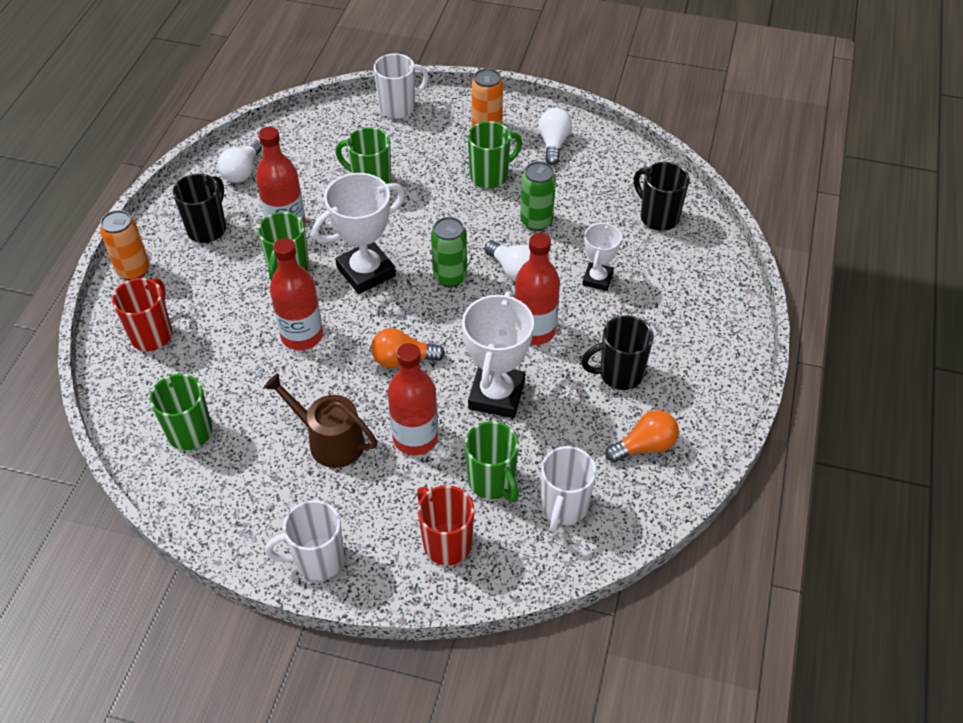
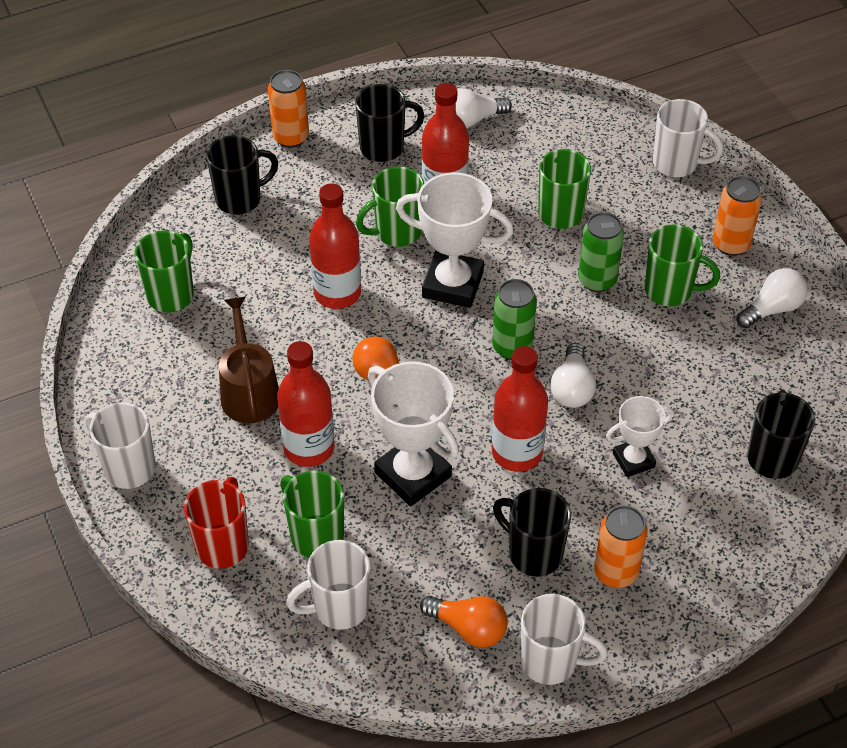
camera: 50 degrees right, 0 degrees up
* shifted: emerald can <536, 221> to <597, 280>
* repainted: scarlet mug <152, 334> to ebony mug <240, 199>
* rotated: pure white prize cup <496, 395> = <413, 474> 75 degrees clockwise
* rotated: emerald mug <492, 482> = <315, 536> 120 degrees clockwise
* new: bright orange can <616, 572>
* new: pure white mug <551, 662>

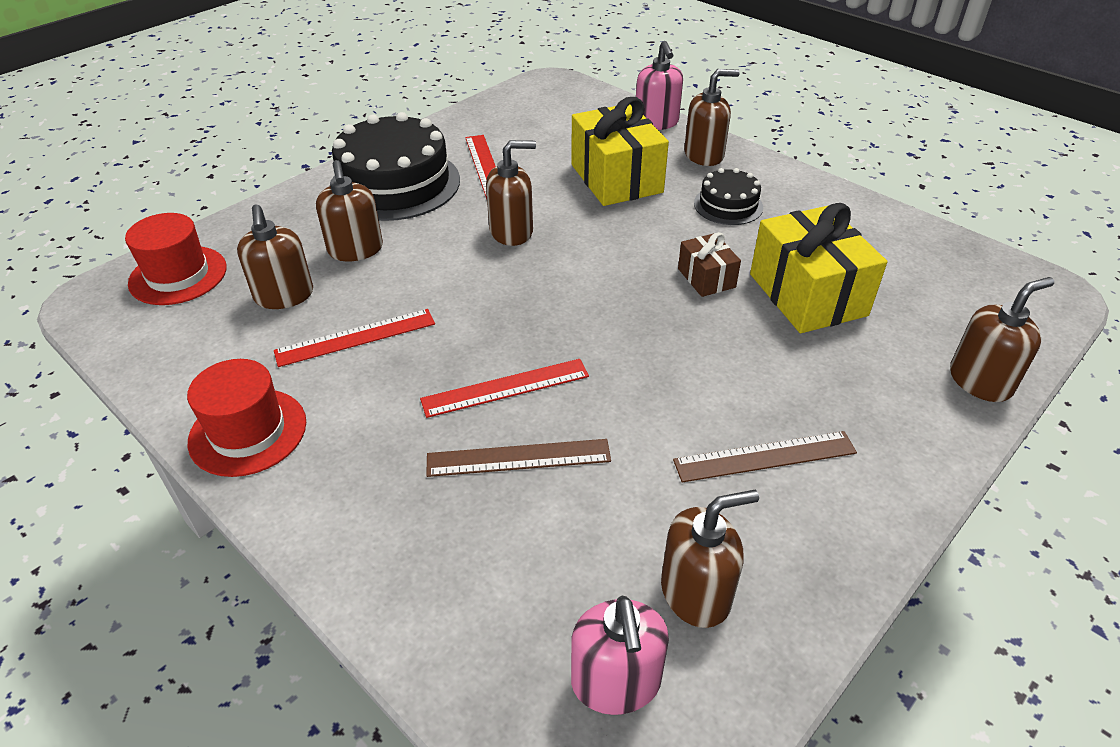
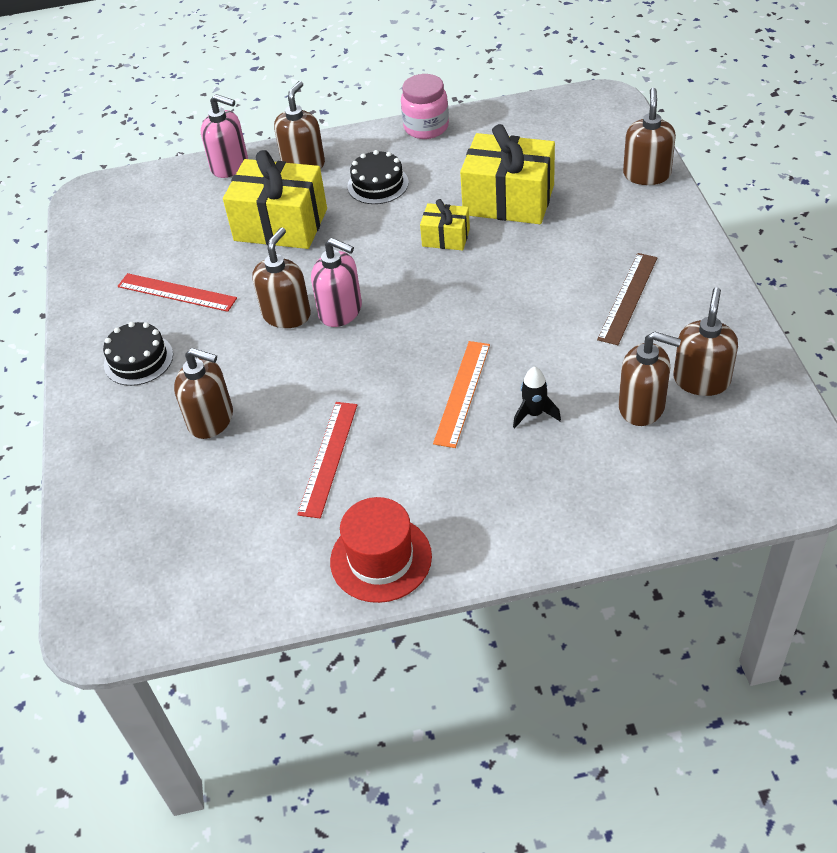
camera: 50 degrees left, 5 degrees up
* scaled: ebony cake <395, 184> = <138, 359> x0.51
* shifted: brown pump bottle <284, 296> to <642, 406>
* gone: scarlet top hat <178, 275>
* repainted: brown wrapped gift <706, 278> to bright yellow wrapped gift <446, 237>
* repainted: scarlet ruler <505, 387> to bright orange ruler <462, 393>
* swapped: brown ruler <518, 458> to ebony spaceship <534, 414>
* shifted: pink pump bottle <616, 682> to <341, 311>
* new: pink preserve jar <426, 127>

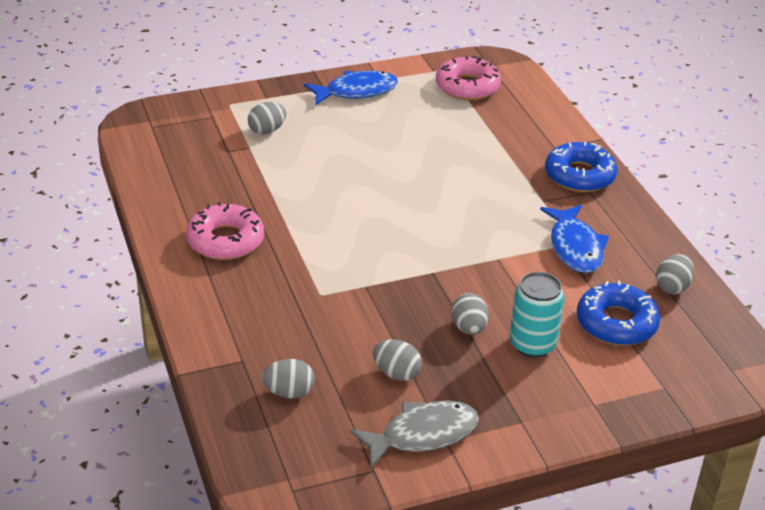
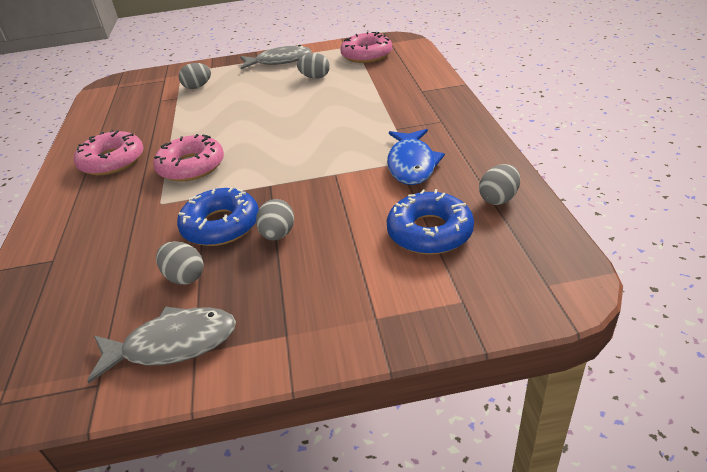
camera: 15 degrees right, 0 degrees up
* repainted: blue fish figure <356, 91> to gray fish figure <280, 61>
* shifted: blue doughnut <579, 175> to <221, 225>
* gone: aqua can <532, 344>
* shifted: gray egg shape <289, 392> to <315, 77>
* new: pink doughnut <191, 166>

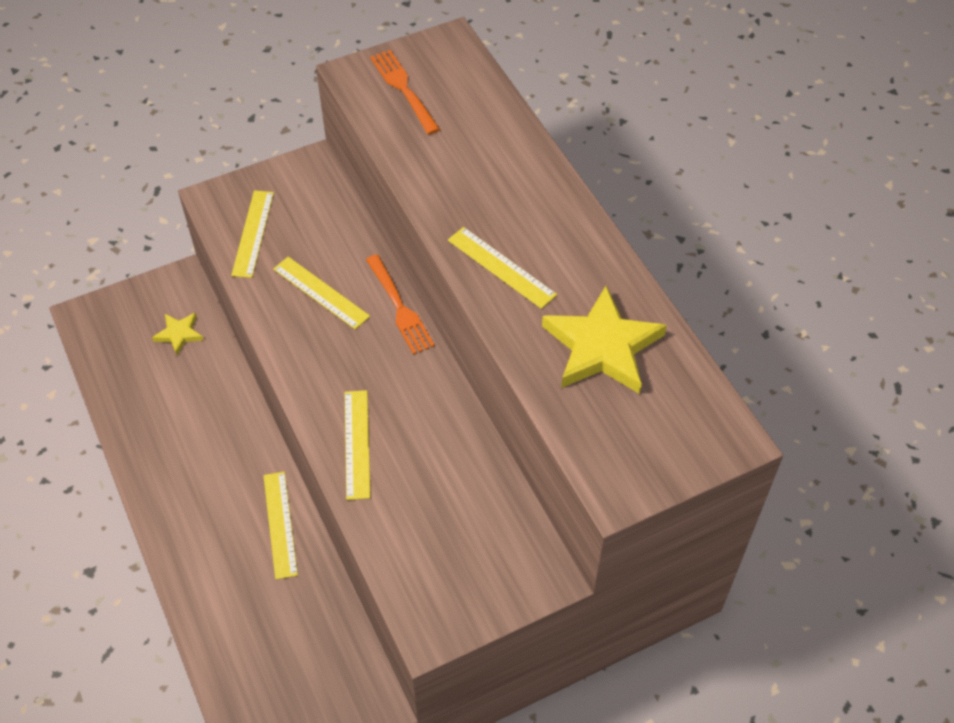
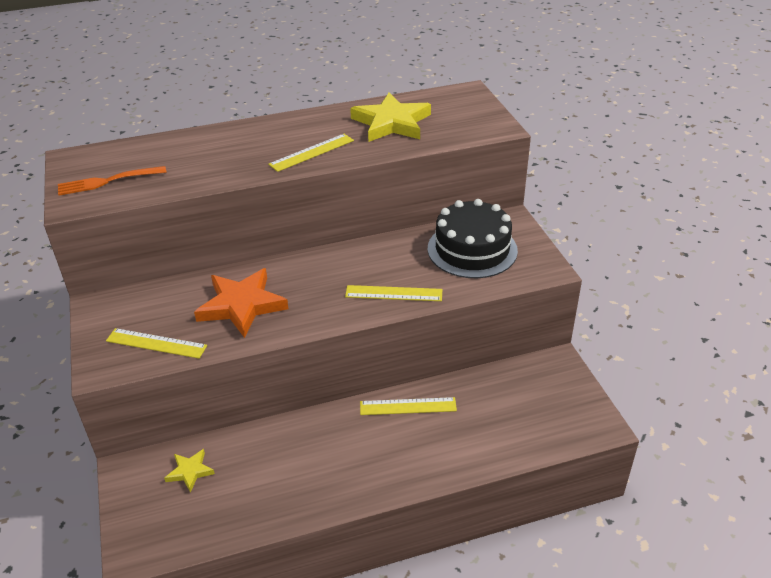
camera: 80 degrees left, 15 degrees down
* gone: bright orange dinner fork <399, 307>
* swapped: bright yellow ruler <321, 292> to bright orange star <241, 305>
* new: ebony cake <472, 249>

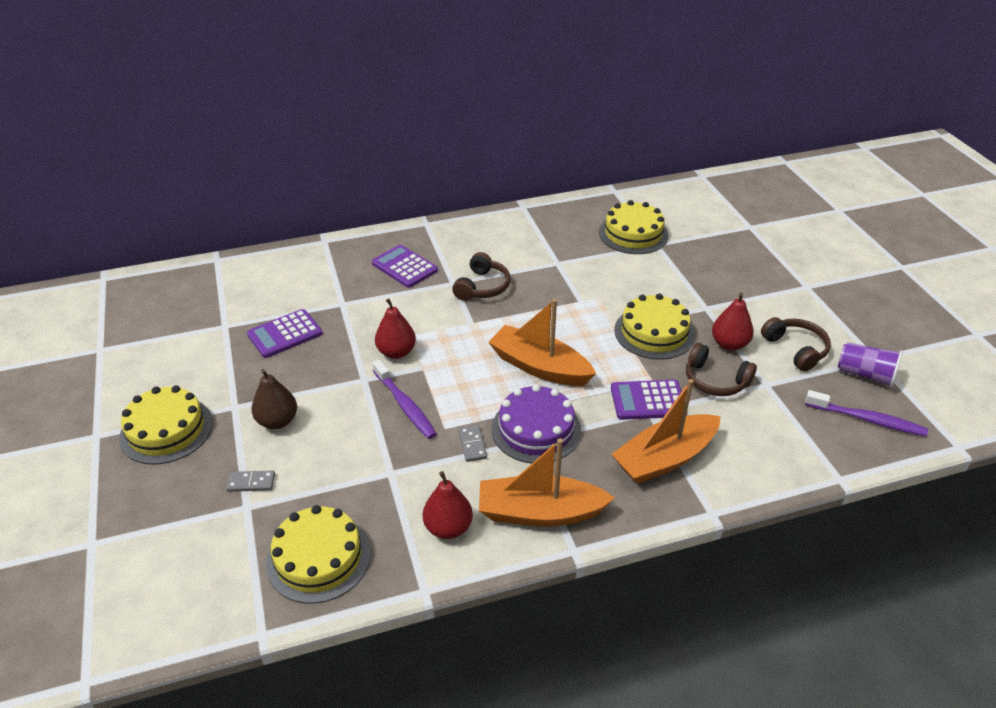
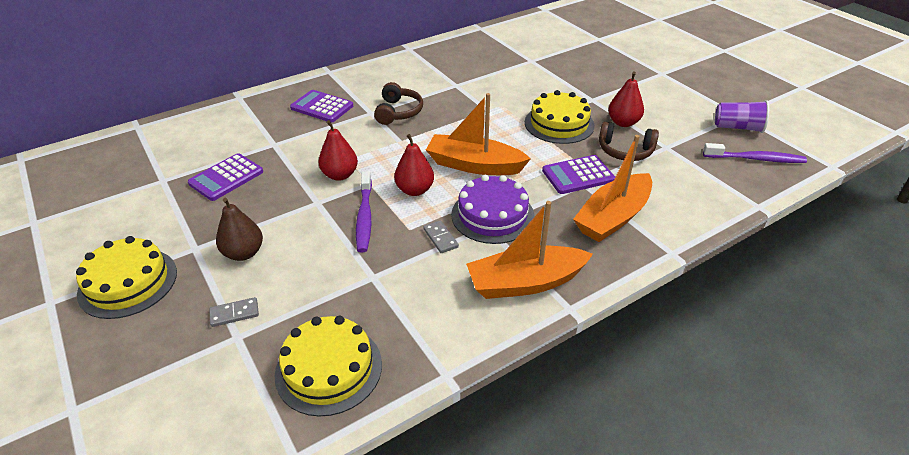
camera: 15 degrees left, 0 degrees up
* gone: bright yellow cake <633, 234>
* gone: brown over-ear headphones <796, 349>
* rotated: purple dental brush <405, 405> = <364, 217> 45 degrees clockwise
* shifted: scarlet pear <448, 528> to <415, 190>

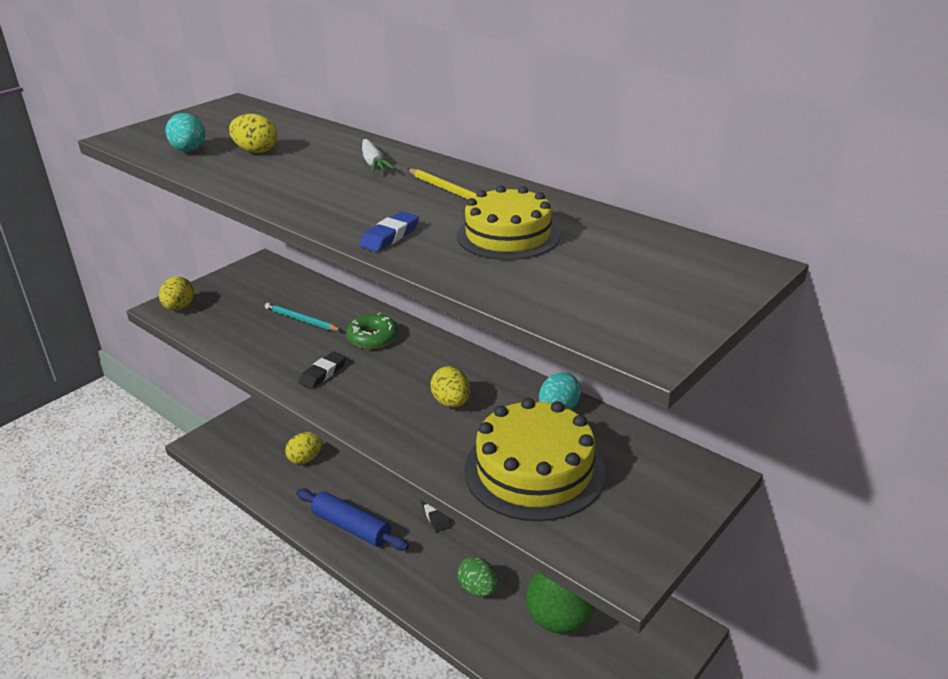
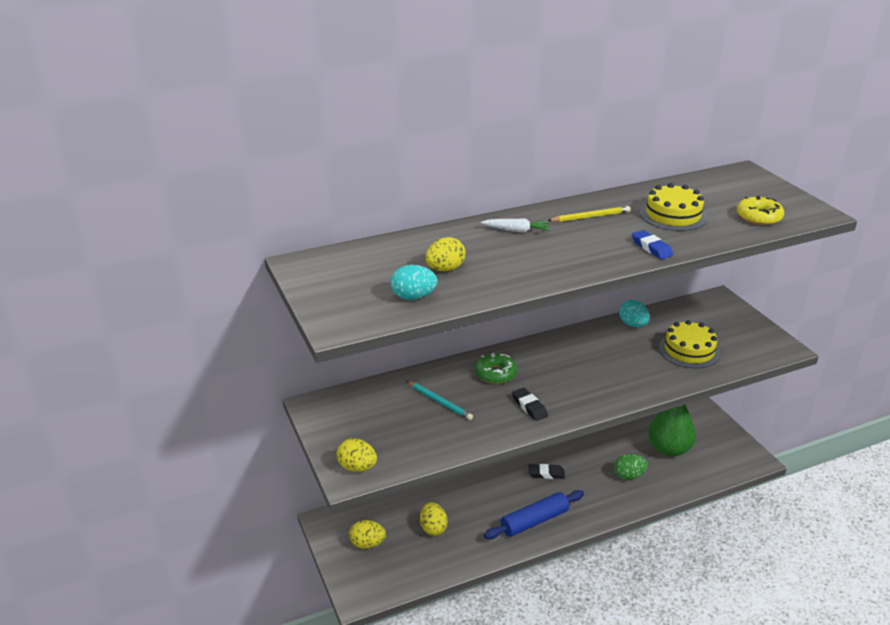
camera: 65 degrees left, 0 degrees up
* rotated: aqua pencil <301, 320> = <439, 402> 105 degrees counterclockwise
* shifted: bright yellow egg shape <451, 402> to <367, 543>
* scaled: bright yellow cake <534, 470> = <689, 350> x0.66
* new: bright yellow doughnut <758, 217>

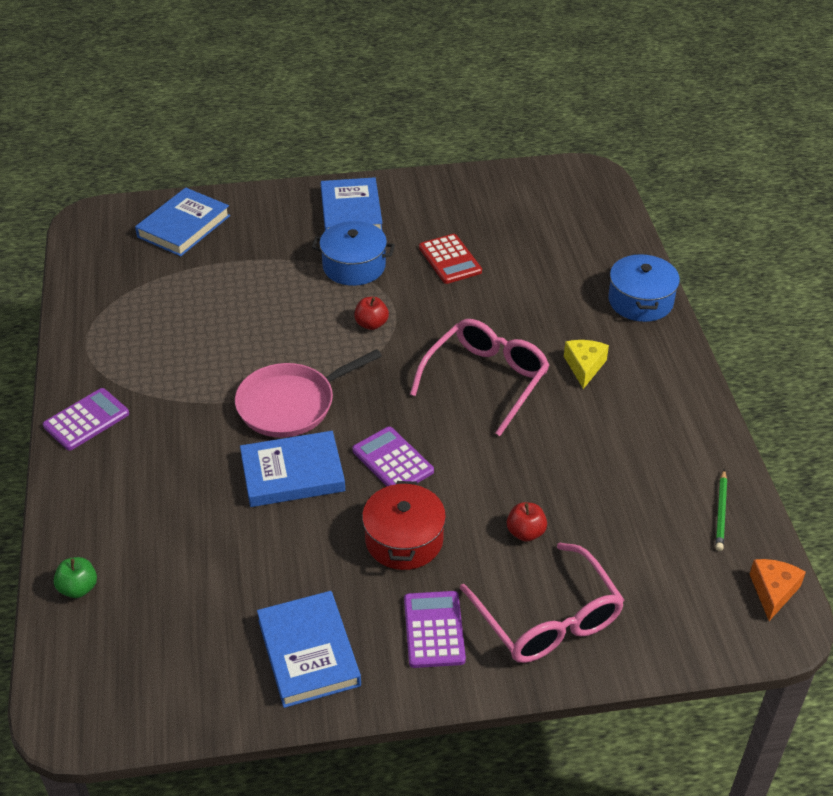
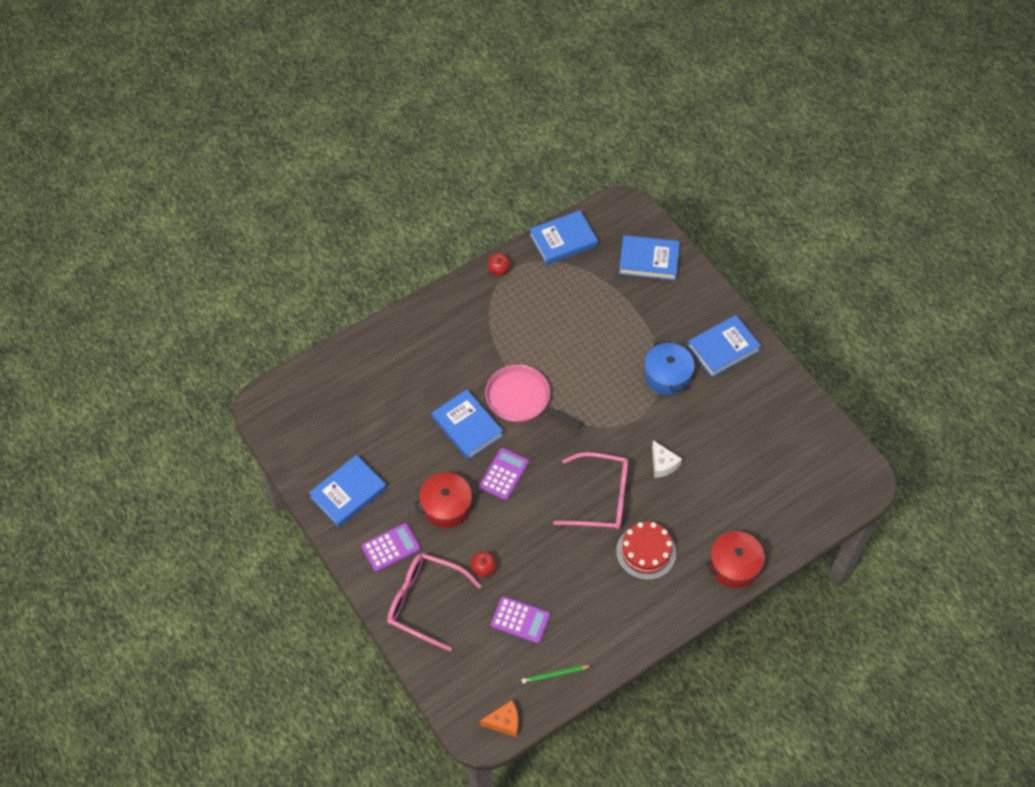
camera: 65 degrees right, 15 degrees up
* gone: scarlet pocket calculator <450, 260>
* repainted: blue cooking pot <640, 301> to scarlet cooking pot <734, 565>
* shifted: scarlet toy apple <371, 324> to <499, 270>
* swapped: bright yellow cheese wedge <584, 367> to scarlet cake <646, 552>
* shifted: purple pocket calculator <86, 420> to <520, 620>
* rotated: pink glasses <547, 618> = <426, 602> 75 degrees clockwise
* gone: emerald toy apple <78, 588>
* new: blue hardcover <563, 240>
* new: pure white cheese wedge <663, 464>

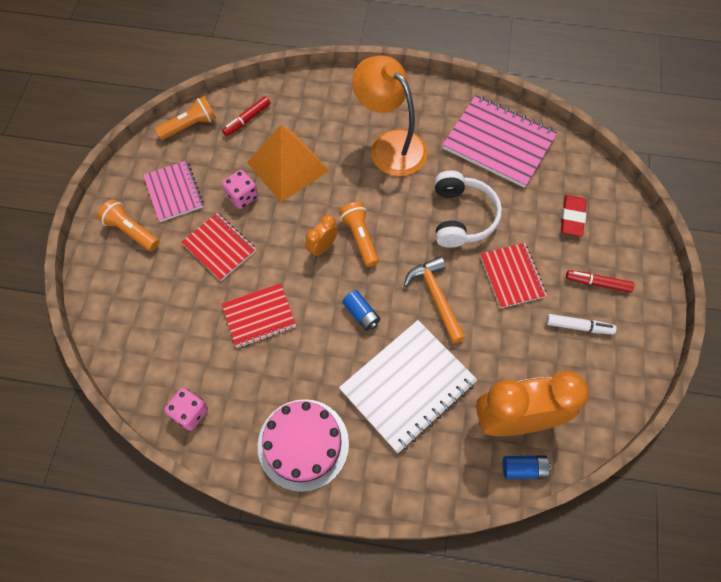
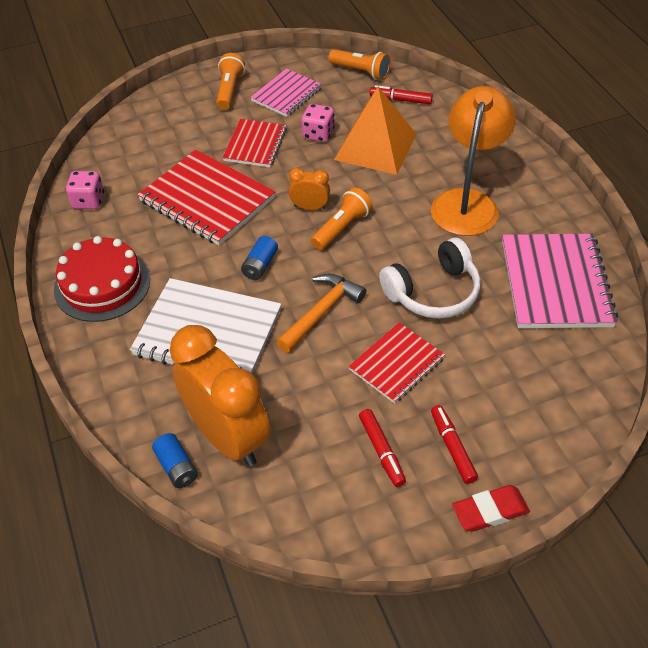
camera: 60 degrees right, 15 degrees down
* shifted: scarlet pencil eraser <572, 217> to <490, 511>
* scaled: scarlet notepad <259, 316> = <207, 200> x1.65
* repainted: pure white marker <578, 326> to scarlet marker <381, 451>
* repainted: pink cake <303, 444> to scarlet cake <102, 284>

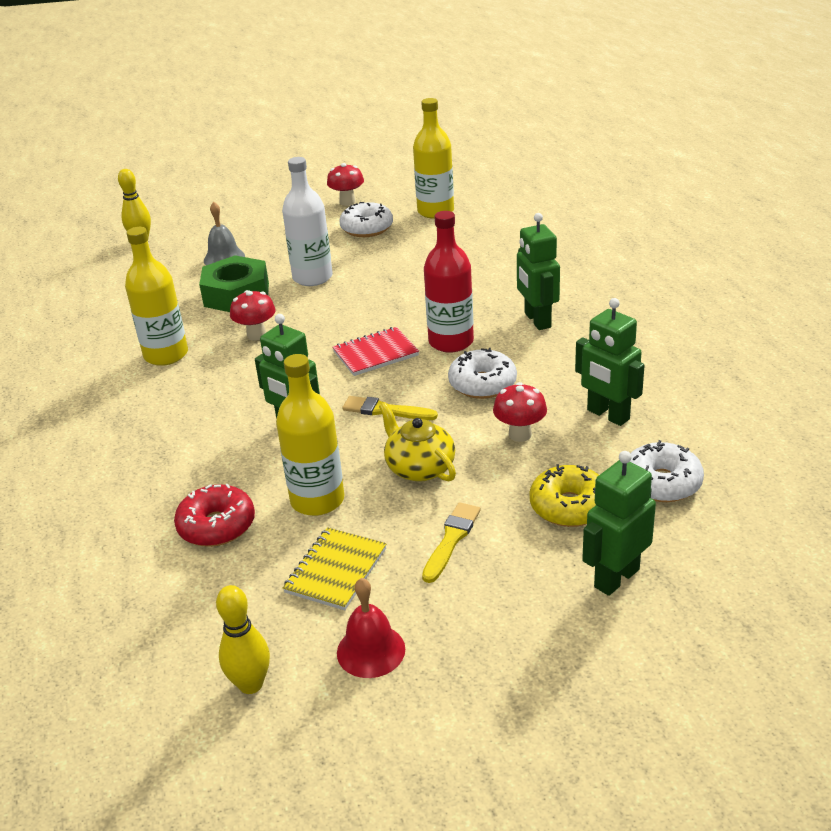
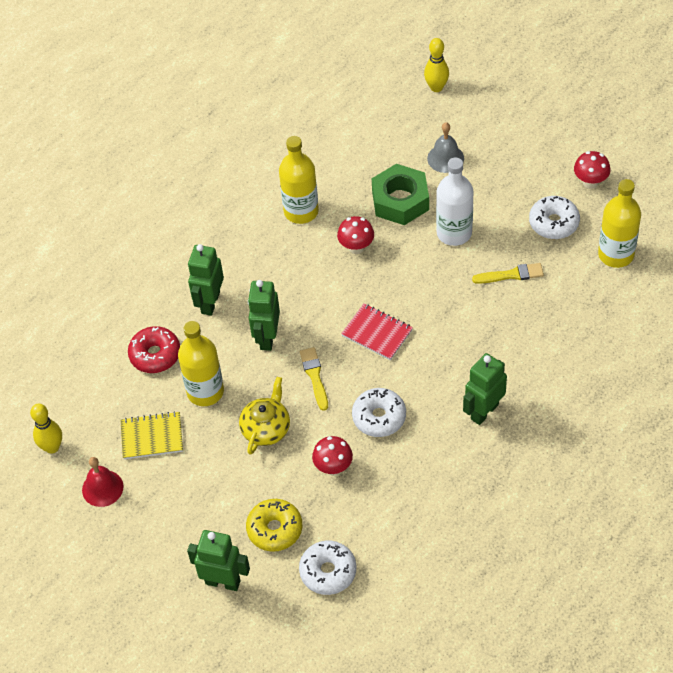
camera: 60 degrees right, 20 degrees up
* gone: scarlet bottle <451, 342>
* shifted: emerald robot figure <607, 415> to <210, 302>
* shifted: bright yellow brush <451, 539> to <511, 275>

